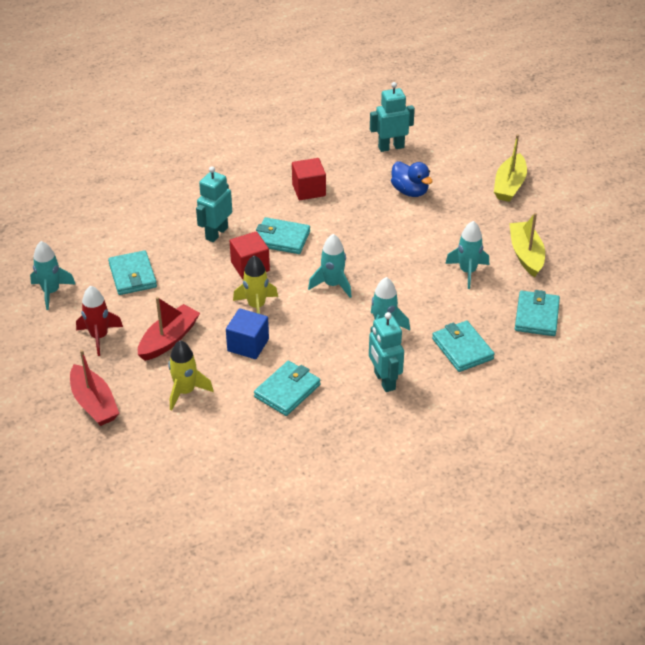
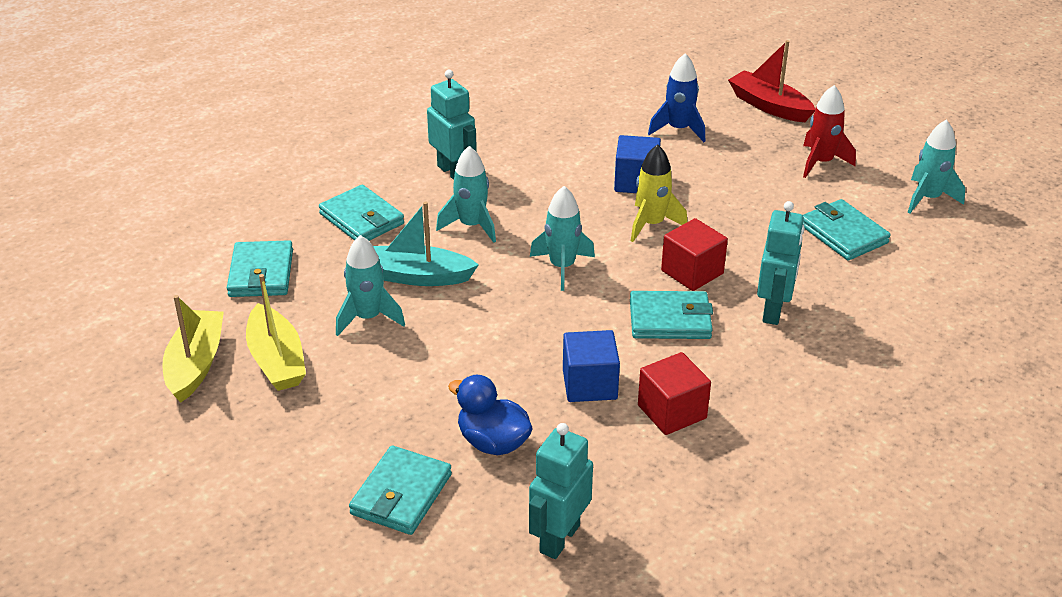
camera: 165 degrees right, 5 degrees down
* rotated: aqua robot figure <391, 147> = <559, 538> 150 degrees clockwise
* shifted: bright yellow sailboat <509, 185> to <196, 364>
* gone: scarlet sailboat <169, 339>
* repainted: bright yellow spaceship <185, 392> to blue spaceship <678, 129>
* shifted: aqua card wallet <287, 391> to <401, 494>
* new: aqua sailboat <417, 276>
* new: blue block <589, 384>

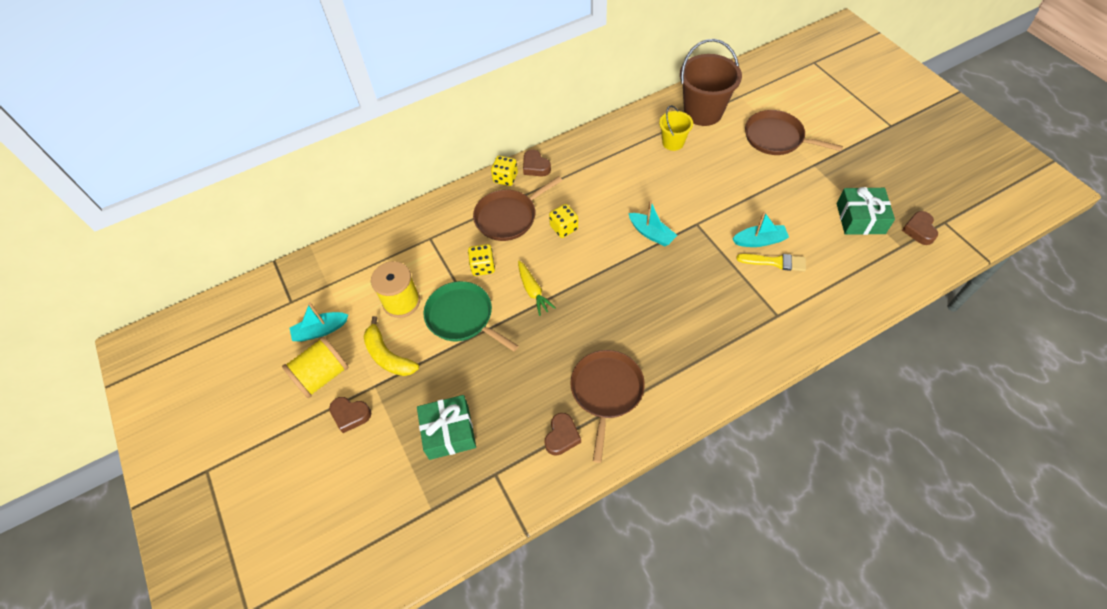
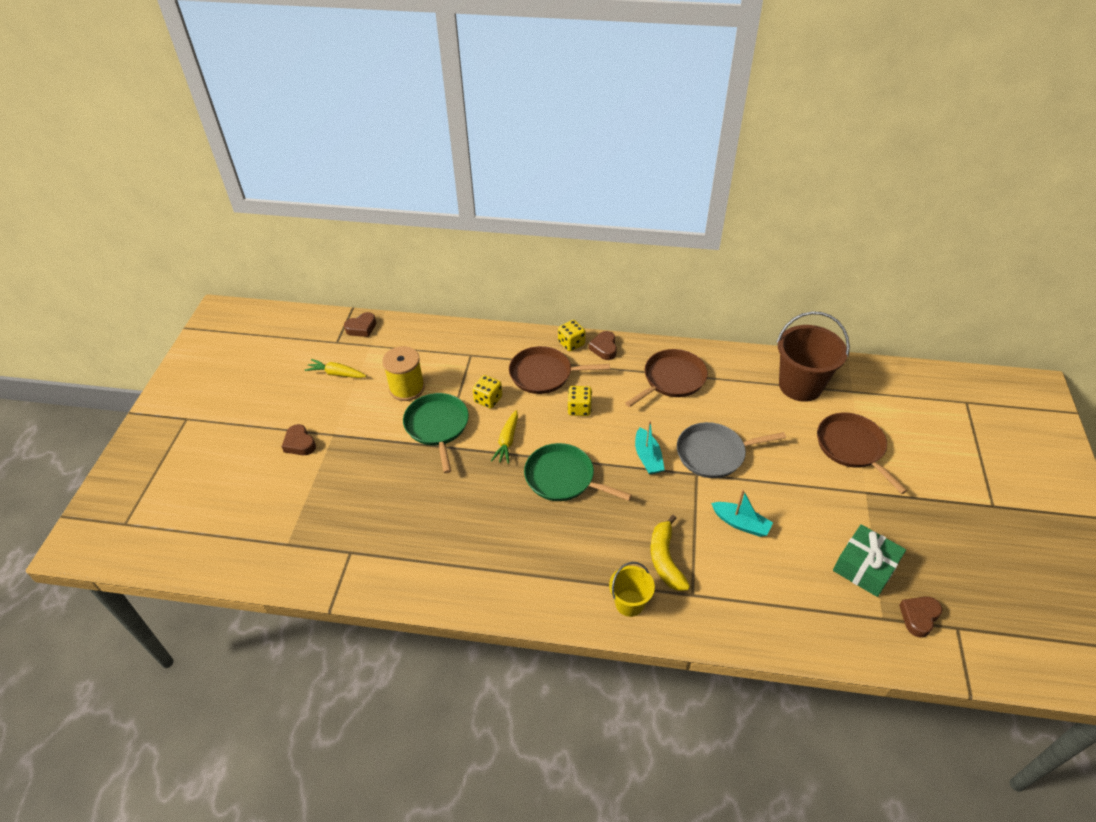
camera: 35 degrees right, 10 degrees down
* shifted: bright yellow bucket <673, 142> to <629, 603>
* gone: bright yellow brush <775, 262>
* swapped: aqua sailboat <321, 330> to bright yellow carrot <336, 374>
* shifted: bright yellow toy banana <388, 356> to <665, 559>
* gone: bright yellow spool <322, 375>
* shifted: brown frying pan <606, 392> to <672, 379>
* gone: emerald wrapped gift <449, 432>
* shifted: brown heart shape <562, 436> to <361, 328>
* new: gray frying pan <714, 453>
* new: emerald frying pan <563, 478>

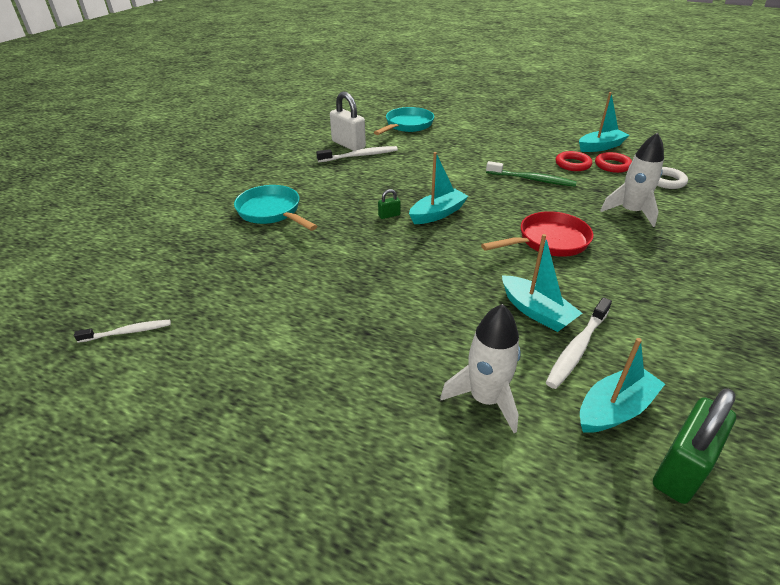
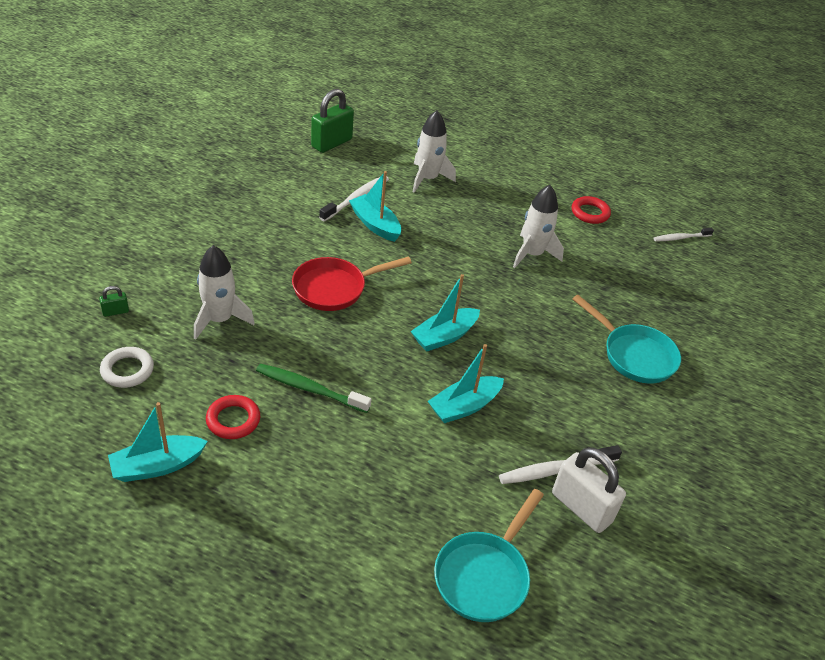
camera: 175 degrees right, 5 degrees up
* shifted: scarlet hoop <612, 165> to <590, 213>
* shifted: emerald small lock <389, 215> to <115, 312>
* shifted: aqua sailboat <614, 409> to <464, 406>
* new: pure white spaceship <532, 254>

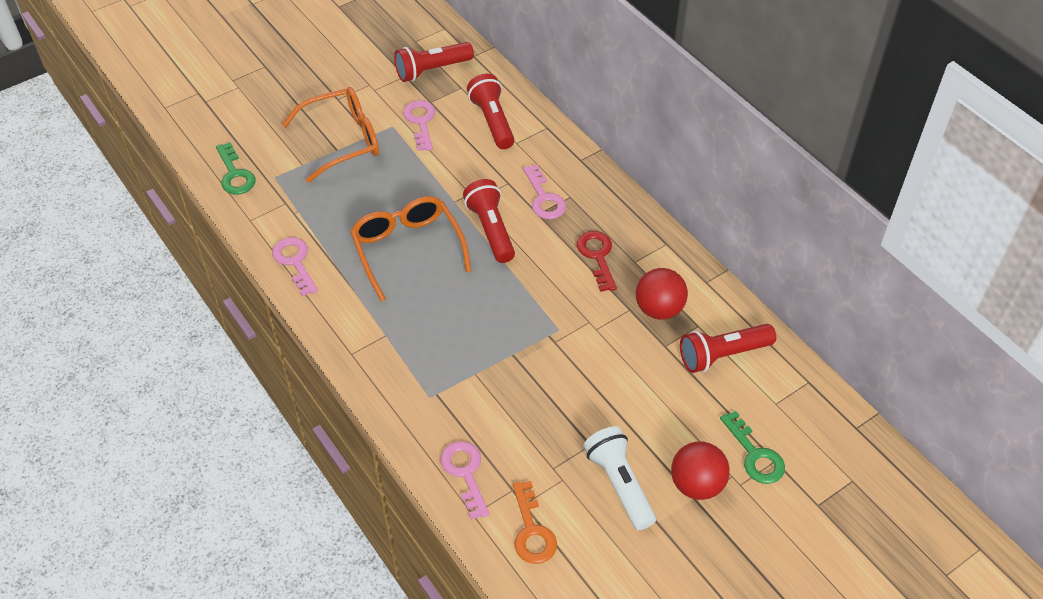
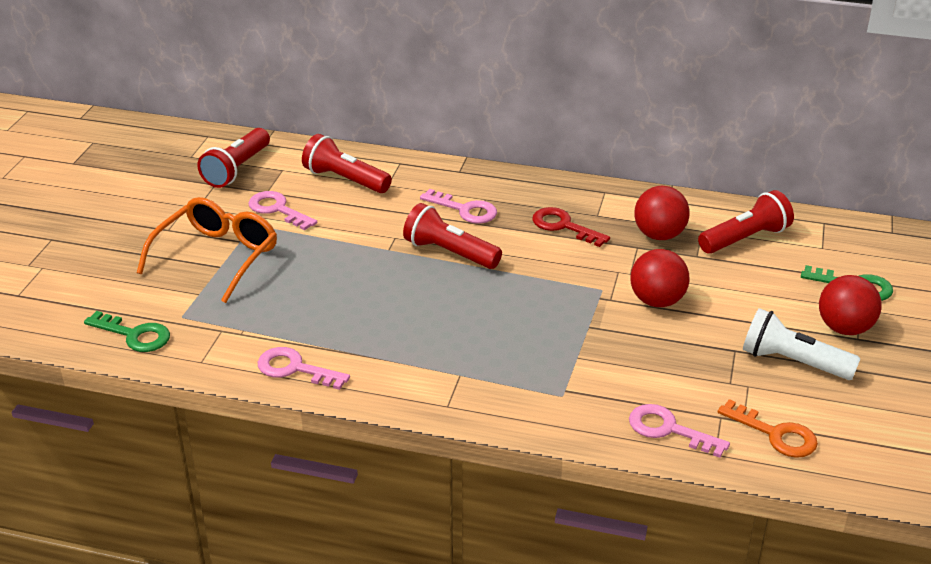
camera: 40 degrees left, 15 degrees down
* gone: bright orange glasses <407, 249>
* rotated: scarlet flashlight <722, 355> = <745, 238> 150 degrees counterclockwise
* new: scarlet ball <657, 301>

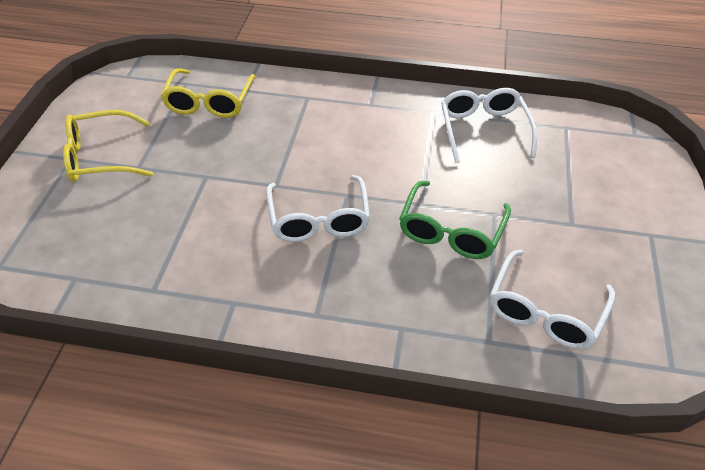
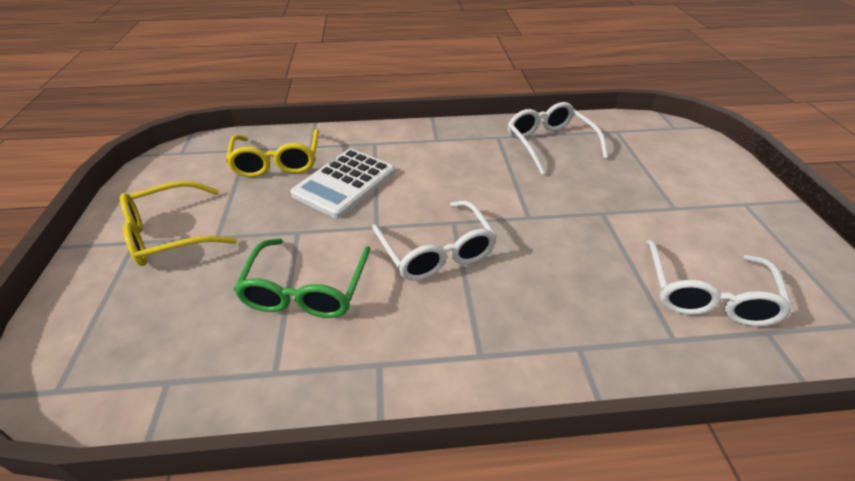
camera: 15 degrees left, 5 degrees down
* shifted: emerald glasses <451, 231> to <306, 290>
* new: pure white pocket calculator <344, 183>

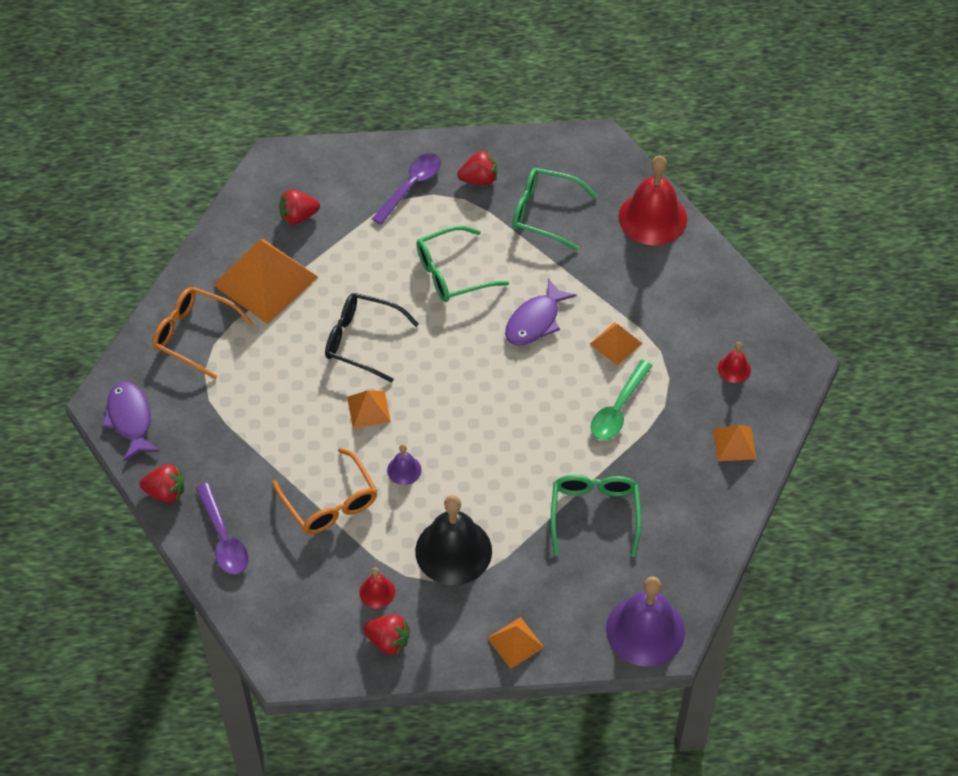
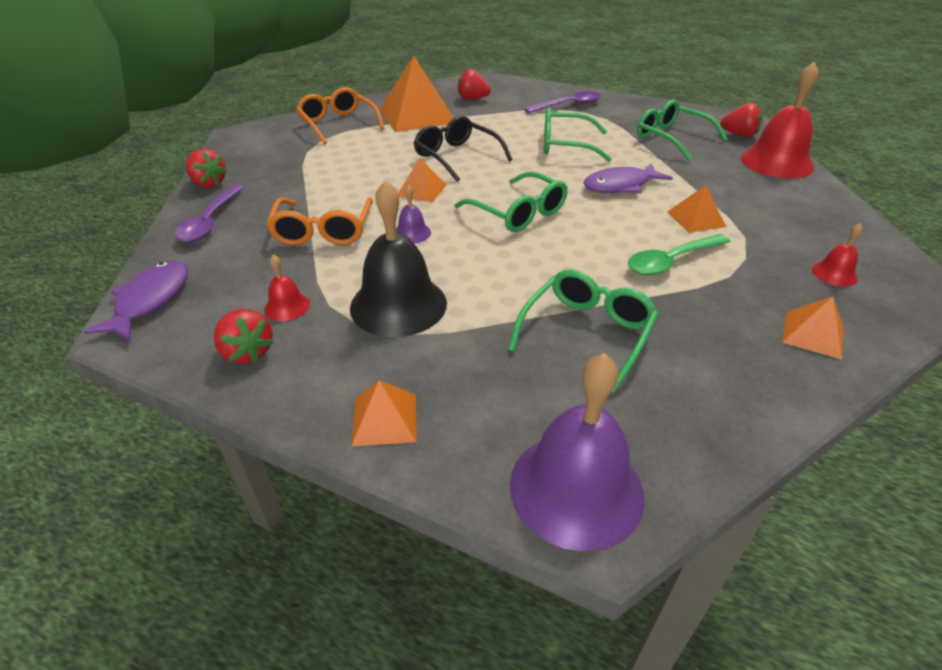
camera: 30 degrees right, 15 degrees down
* shifted: scarlet berry <479, 179> to <739, 135>
* shifted: purple fish figure <130, 419> to <150, 300>
* new: emerald glasses <519, 213>

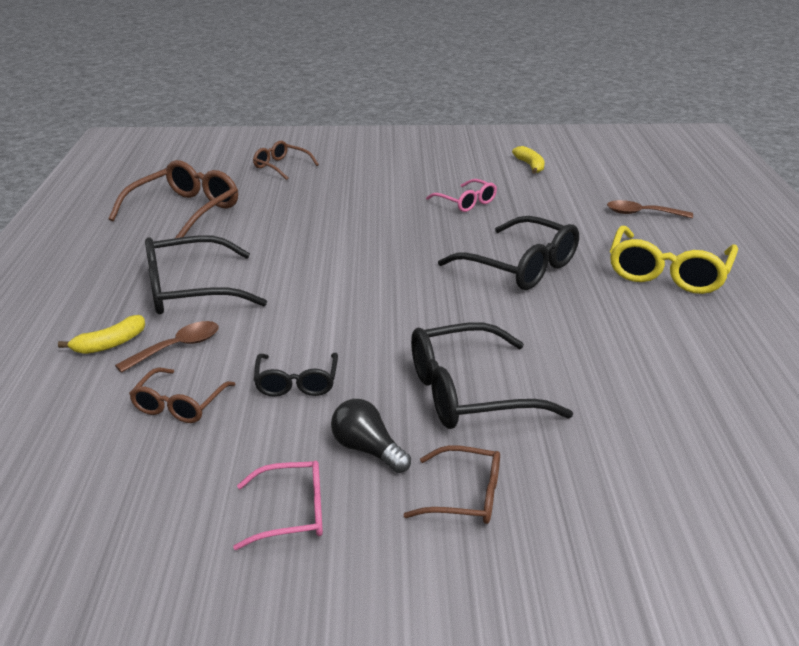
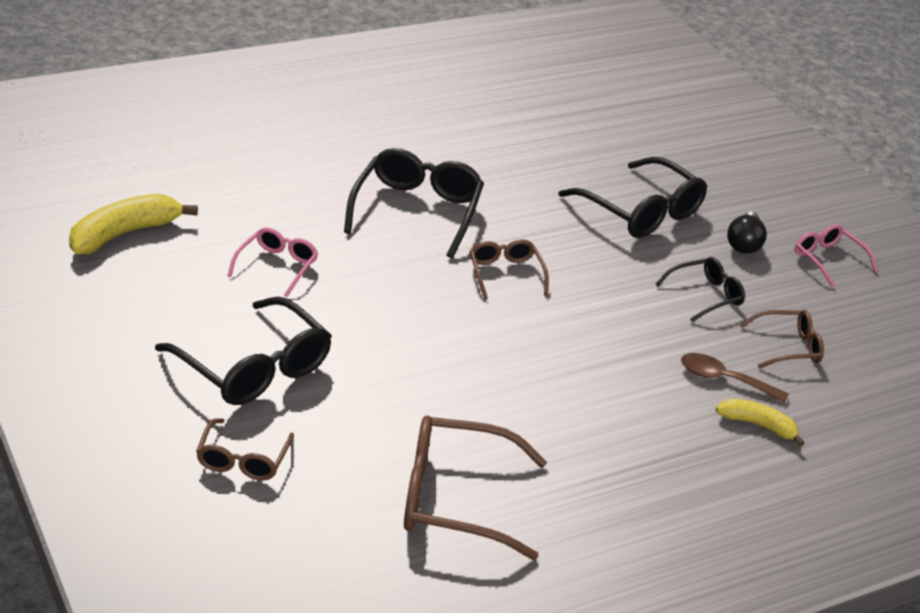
camera: 120 degrees left, 5 degrees up
* scaled: bright yellow toy banana <530, 166> = <124, 234> x1.66
* gone: brown teaspoon <642, 214>
* gone: bright yellow glasses <668, 273>
* shifted: ebony glasses <189, 290> to <254, 368>
* shifted: brown glasses <466, 496> to <505, 274>

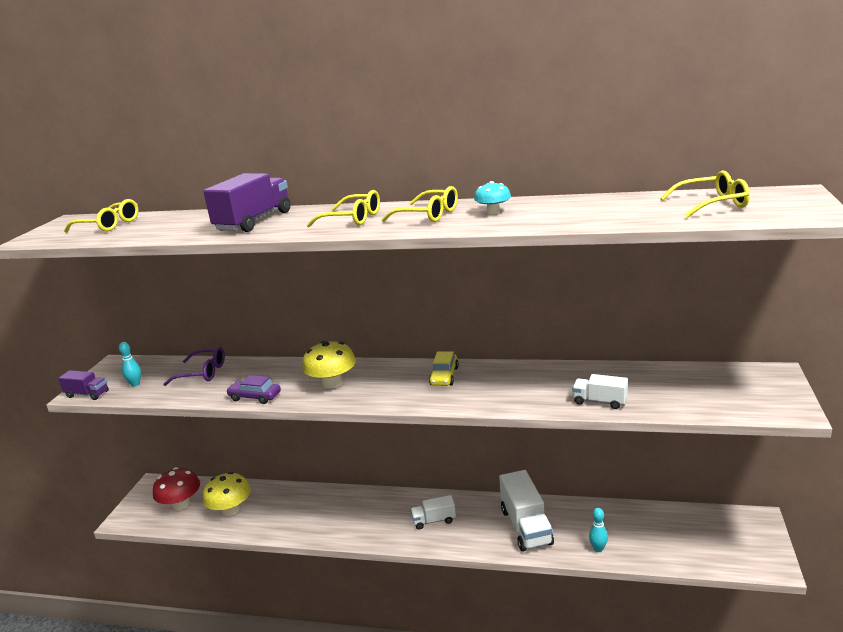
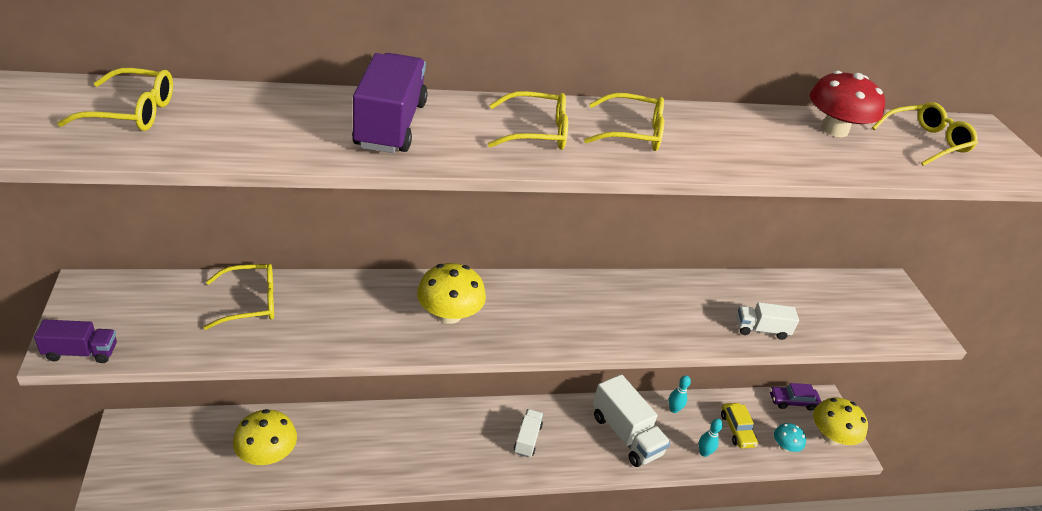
camera: 30 degrees left, 15 degrees up
* shifted: aqua toadstool <493, 212> to <785, 446>
* shifted: aqua bowling pin <135, 384> to <673, 409>
* repainted: purple glasses <202, 373> to bright yellow glasses <250, 303>
* shifted: bright yellow car <444, 376> to <737, 430>
* shifted: purple car <255, 397> to <792, 401>
* shifted: scarlet toadstool <181, 504> to <834, 130>
* rotated: pure white lorry <434, 520> = <527, 439> 135 degrees clockwise
* new: bright yellow toadstool <831, 436>

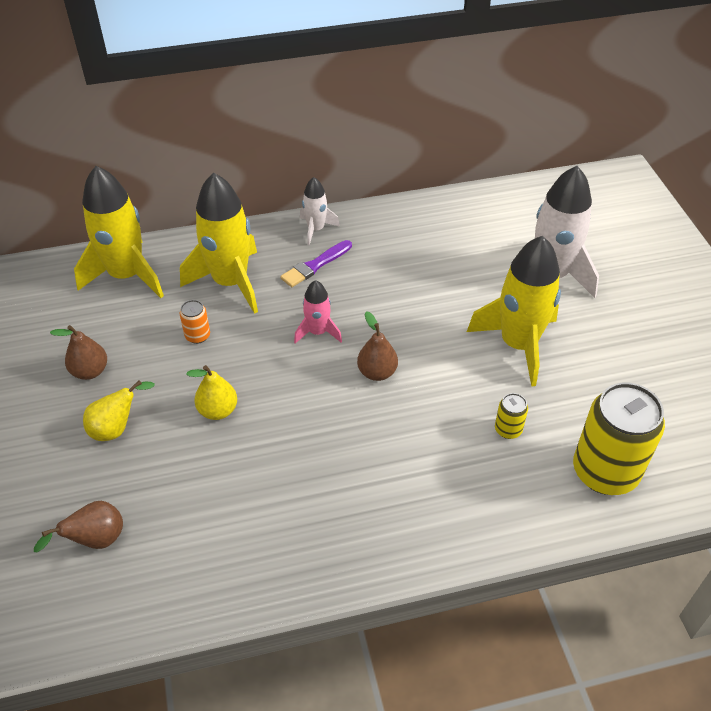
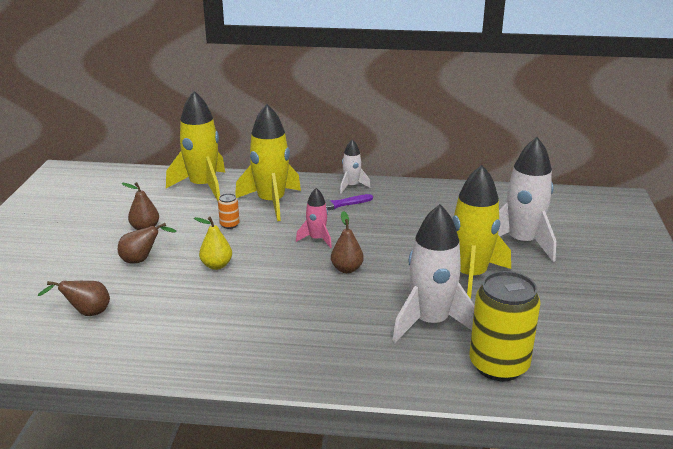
camera: 20 degrees right, 20 degrees down
* repainted: bright yellow pear <117, 428> to brown pear <142, 260>
* swapped: bright yellow can <508, 429> to pure white spaceship <430, 322>

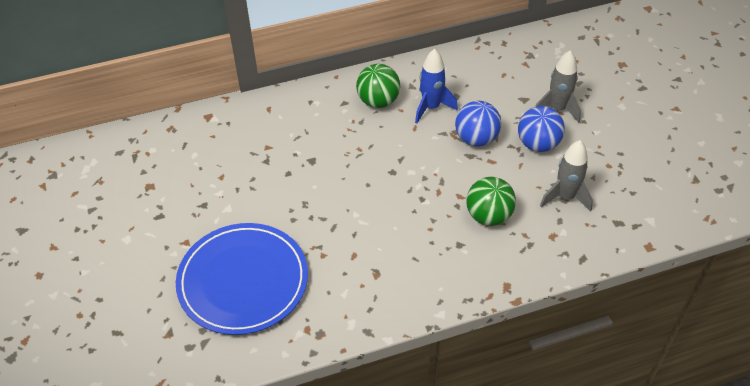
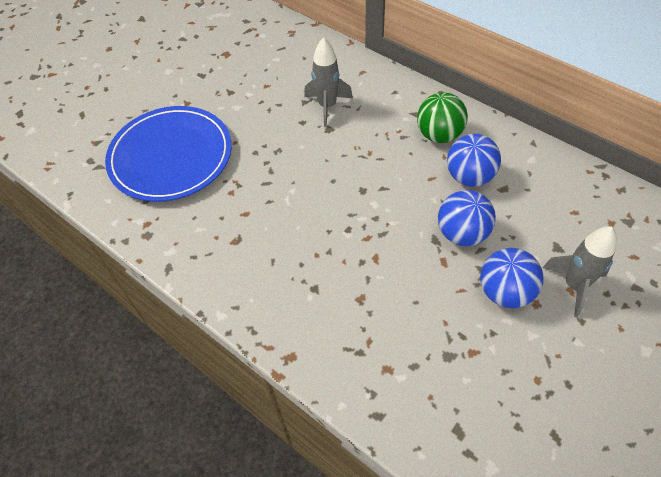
camera: 60 degrees right, 5 degrees up
* swapped: blue spaceship <431, 107> to blue ball <469, 177>
* shifted: gray spaceship <565, 197> to <327, 106>
* gone: emerald ball <488, 216>

